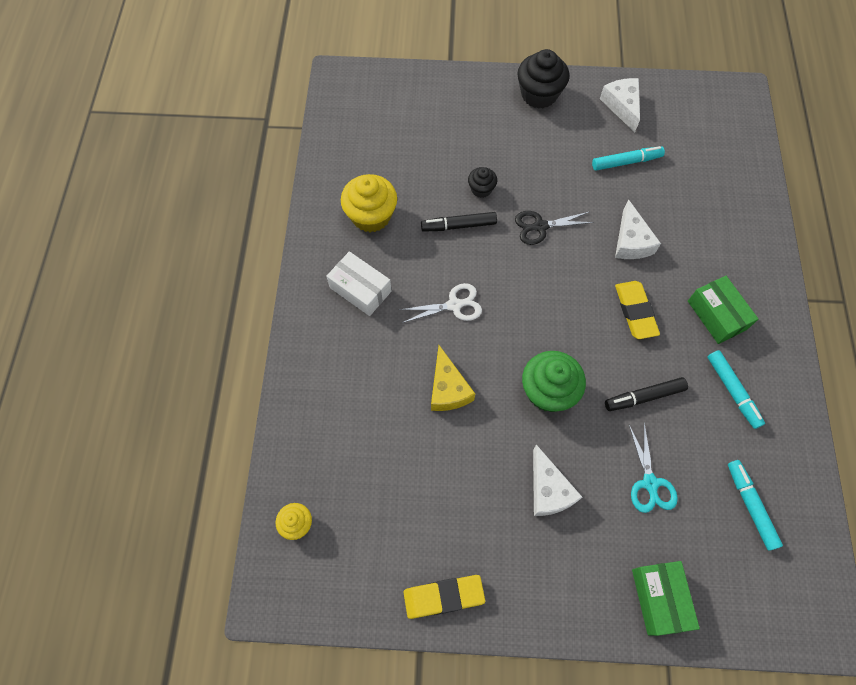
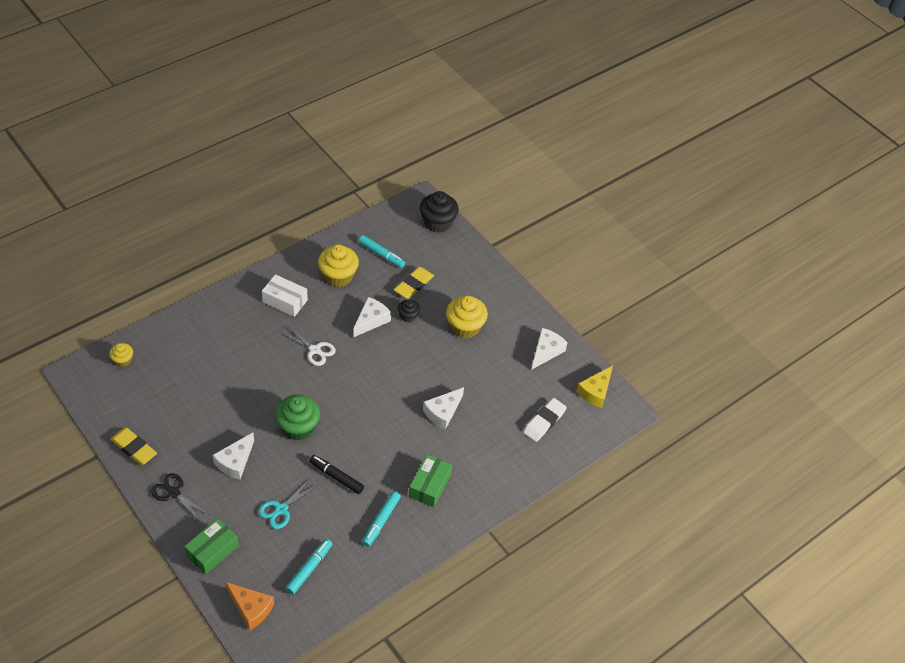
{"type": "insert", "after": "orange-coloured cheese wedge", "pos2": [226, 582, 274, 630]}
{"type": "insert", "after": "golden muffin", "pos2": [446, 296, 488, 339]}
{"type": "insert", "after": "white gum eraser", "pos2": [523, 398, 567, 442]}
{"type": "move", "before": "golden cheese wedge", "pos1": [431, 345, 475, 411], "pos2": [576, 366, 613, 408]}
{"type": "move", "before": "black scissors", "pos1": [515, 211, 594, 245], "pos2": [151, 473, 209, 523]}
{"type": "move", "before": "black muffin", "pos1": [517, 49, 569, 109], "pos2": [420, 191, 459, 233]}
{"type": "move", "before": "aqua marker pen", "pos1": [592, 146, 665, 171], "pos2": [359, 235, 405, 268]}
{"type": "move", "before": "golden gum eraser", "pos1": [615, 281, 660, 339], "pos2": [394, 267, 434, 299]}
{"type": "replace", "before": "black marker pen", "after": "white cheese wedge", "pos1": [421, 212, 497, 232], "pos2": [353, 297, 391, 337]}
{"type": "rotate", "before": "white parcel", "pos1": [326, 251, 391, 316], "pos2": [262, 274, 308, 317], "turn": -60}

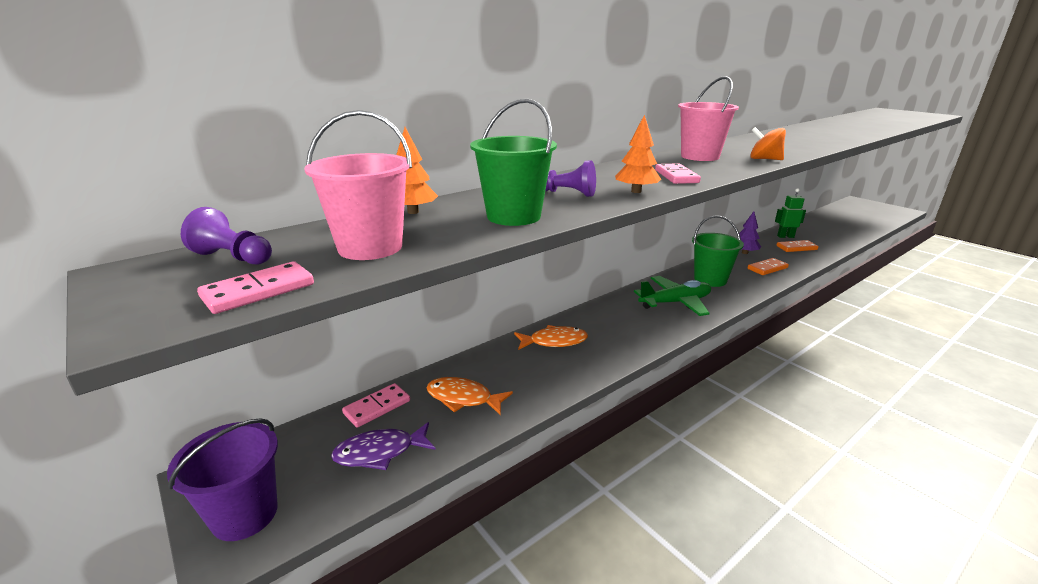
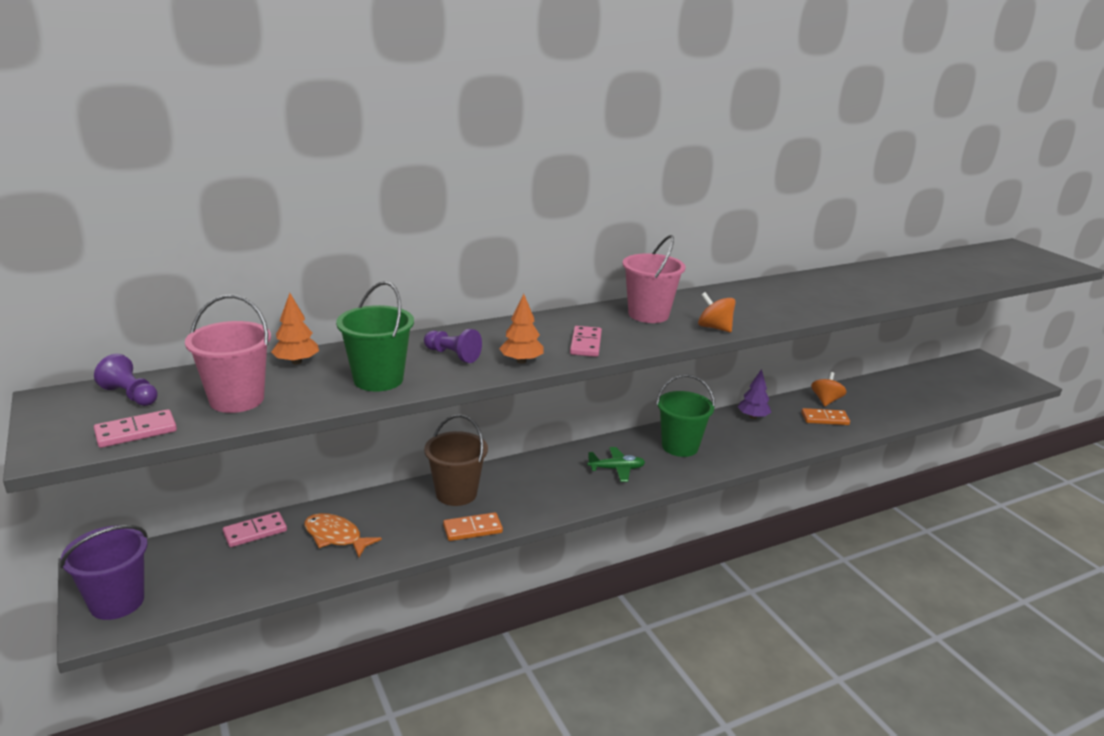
{"type": "delete", "before": "purple fish figure", "pos1": [331, 422, 436, 470]}
{"type": "move", "before": "orange-coloured domino tile", "pos1": [748, 258, 789, 275], "pos2": [443, 512, 503, 541]}
{"type": "replace", "before": "orange-coloured fish figure", "after": "russet sand bucket", "pos1": [514, 325, 588, 350], "pos2": [424, 415, 488, 506]}
{"type": "replace", "before": "green robot figure", "after": "orange-coloured whirligig", "pos1": [775, 188, 806, 238], "pos2": [811, 372, 847, 406]}
{"type": "resize", "before": "green plane", "pos1": [634, 276, 711, 316], "pos2": [587, 447, 645, 482], "scale": 0.63}

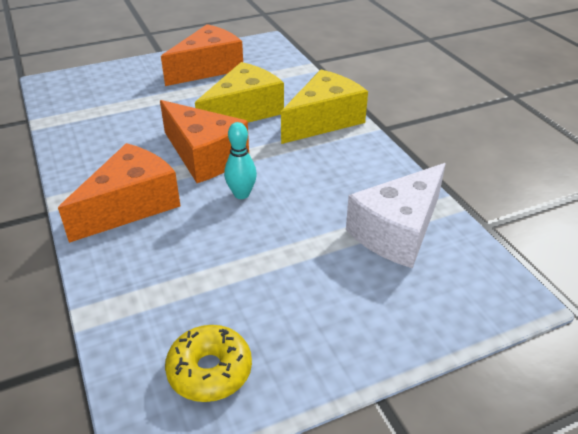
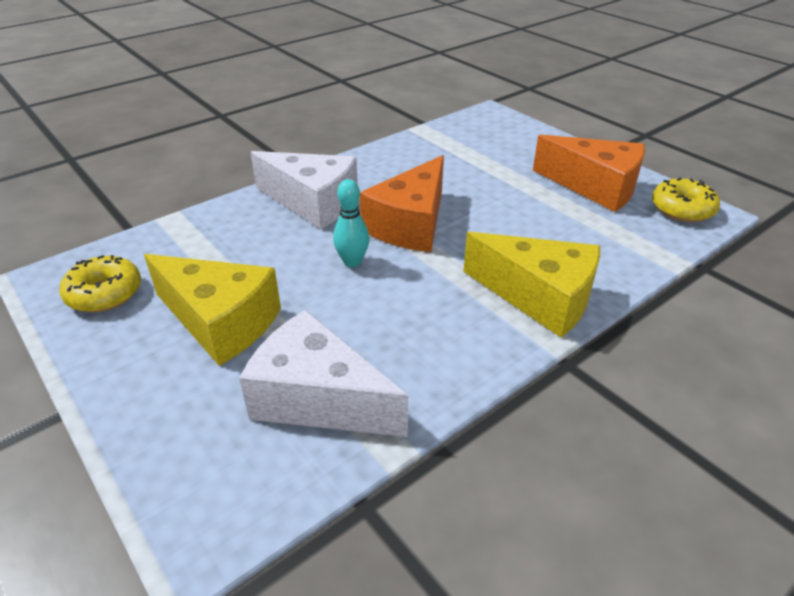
{"type": "insert", "after": "golden doughnut", "pos2": [652, 178, 720, 222]}
{"type": "move", "before": "golden cheese wedge", "pos1": [195, 62, 284, 123], "pos2": [144, 254, 281, 366]}
{"type": "recolor", "before": "orange-coloured cheese wedge", "after": "white cheese wedge", "pos1": [58, 143, 180, 243], "pos2": [250, 151, 358, 229]}

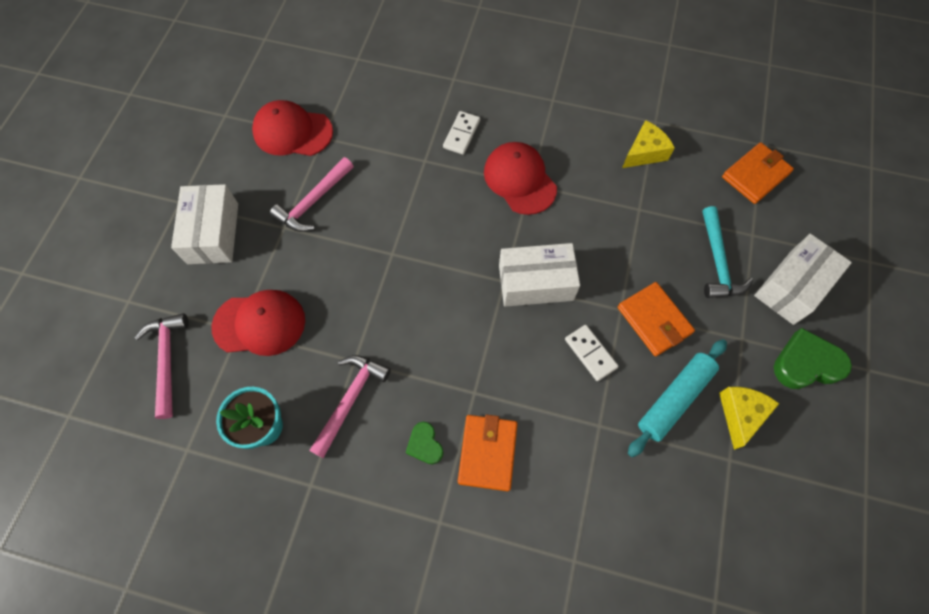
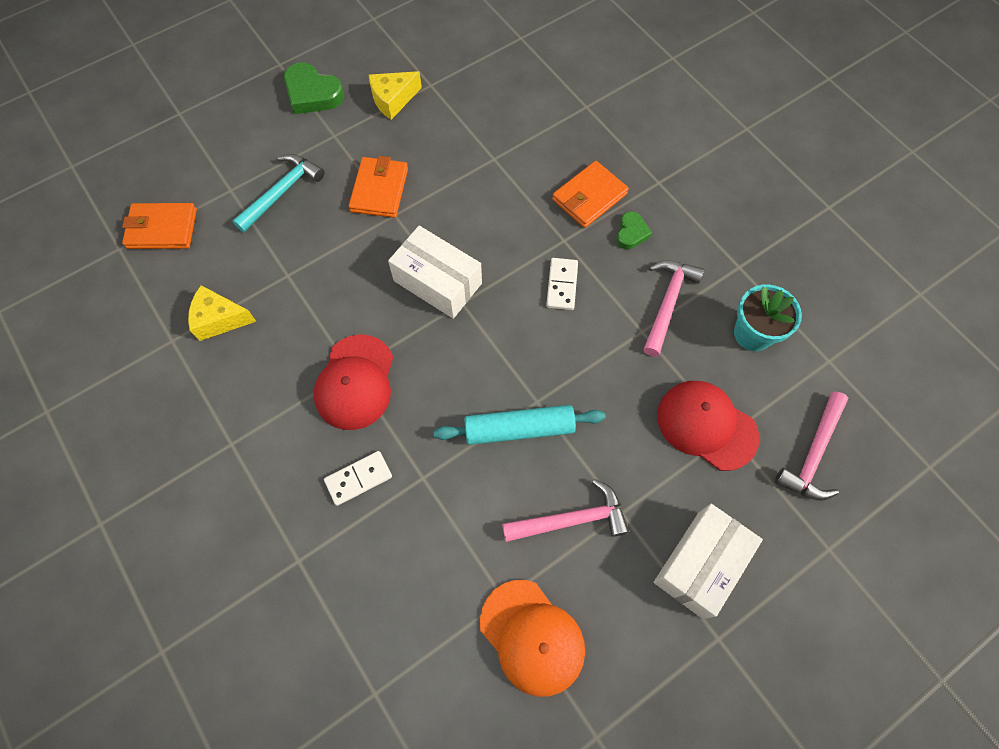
{"type": "delete", "before": "white parcel", "pos1": [754, 234, 852, 325]}
{"type": "move", "before": "white domino tile", "pos1": [565, 325, 619, 381], "pos2": [546, 258, 578, 310]}
{"type": "move", "before": "aqua pastry roller", "pos1": [628, 339, 727, 457], "pos2": [433, 405, 605, 445]}
{"type": "recolor", "before": "red peaked cap", "after": "orange-coloured peaked cap", "pos1": [252, 100, 333, 156], "pos2": [480, 580, 585, 697]}
{"type": "rotate", "before": "pink claw hammer", "pos1": [309, 355, 391, 458], "pos2": [643, 260, 704, 357], "turn": 135}

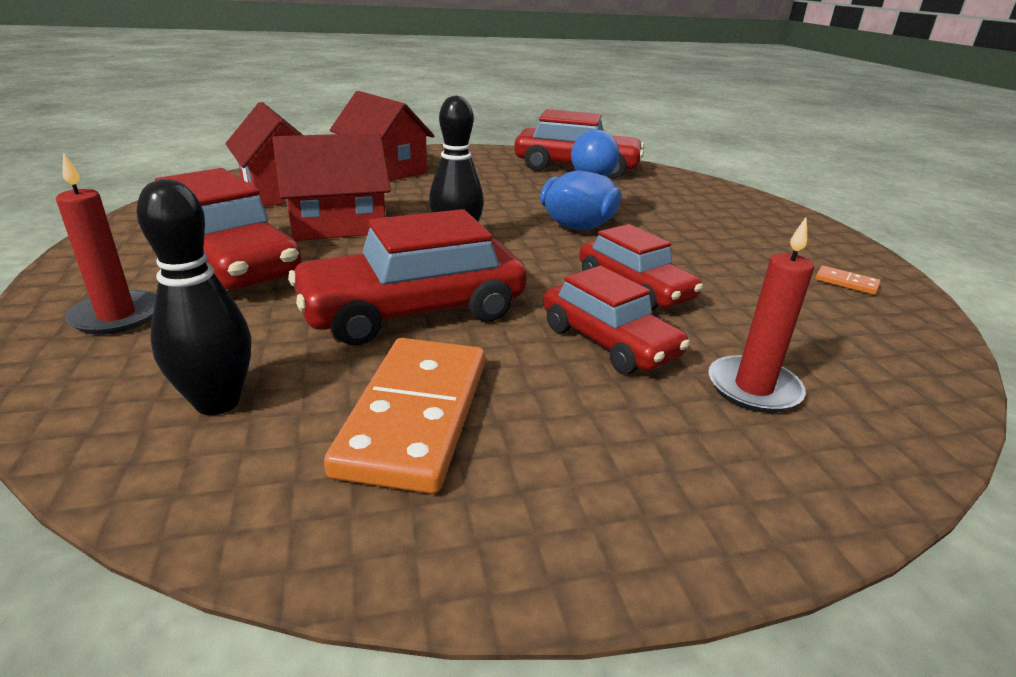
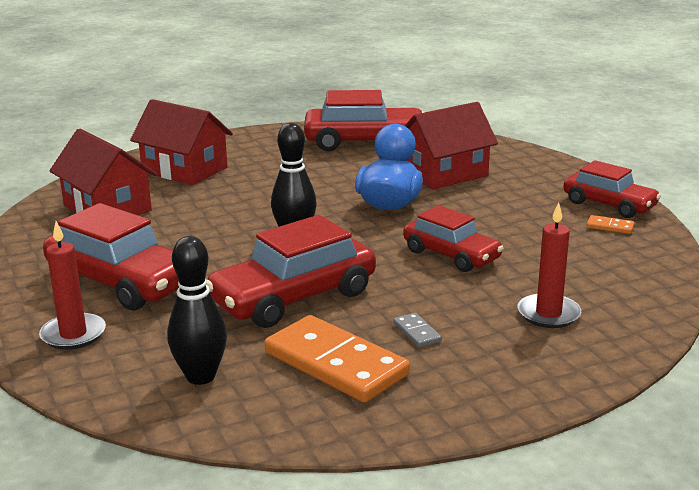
{"type": "insert", "after": "gray domino tile", "pos2": [393, 313, 442, 348]}
{"type": "move", "before": "red toy house", "pos1": [272, 133, 391, 241], "pos2": [405, 102, 498, 190]}
{"type": "move", "before": "red car", "pos1": [543, 266, 690, 374], "pos2": [563, 160, 661, 218]}
{"type": "rotate", "before": "orange-coloured domino tile", "pos1": [324, 338, 485, 494], "pos2": [264, 315, 410, 403], "turn": -45}

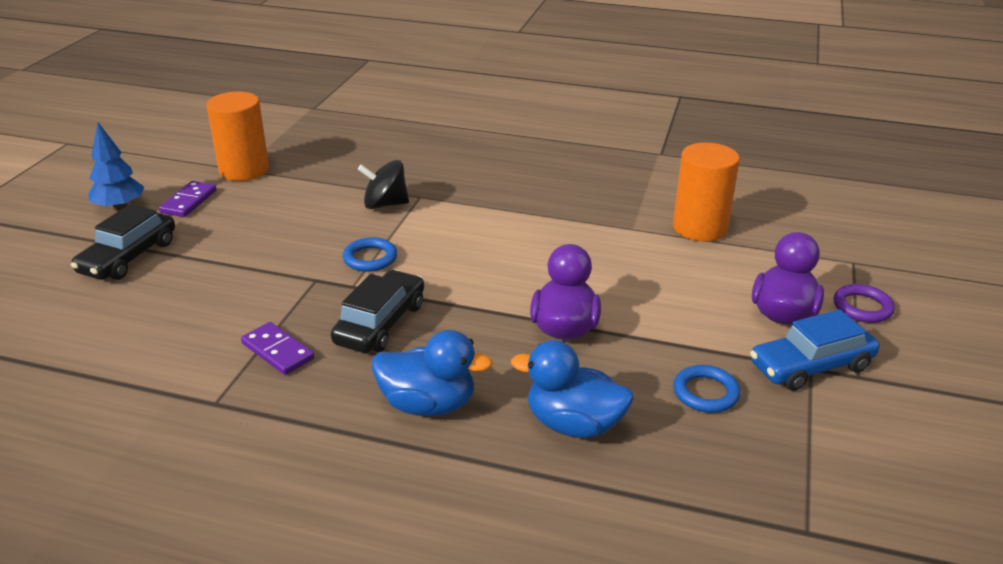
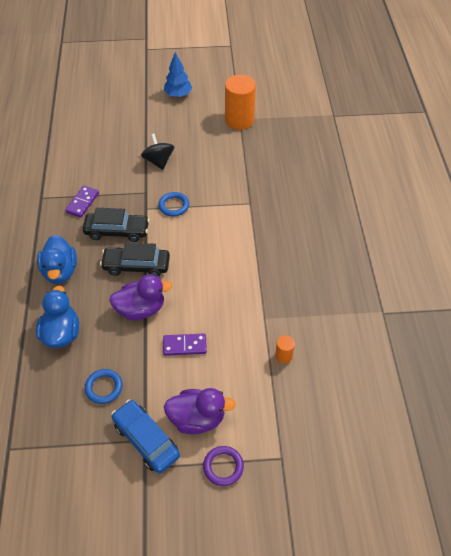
{"type": "move", "before": "black car", "pos1": [71, 204, 175, 280], "pos2": [100, 242, 170, 276]}
{"type": "move", "before": "purple domino tile", "pos1": [159, 181, 217, 217], "pos2": [163, 333, 207, 356]}
{"type": "move", "before": "black whirligig", "pos1": [358, 160, 409, 209], "pos2": [141, 133, 174, 170]}
{"type": "resize", "before": "orange-coloured solid cylinder", "pos1": [673, 143, 740, 241], "pos2": [275, 335, 295, 364], "scale": 0.46}

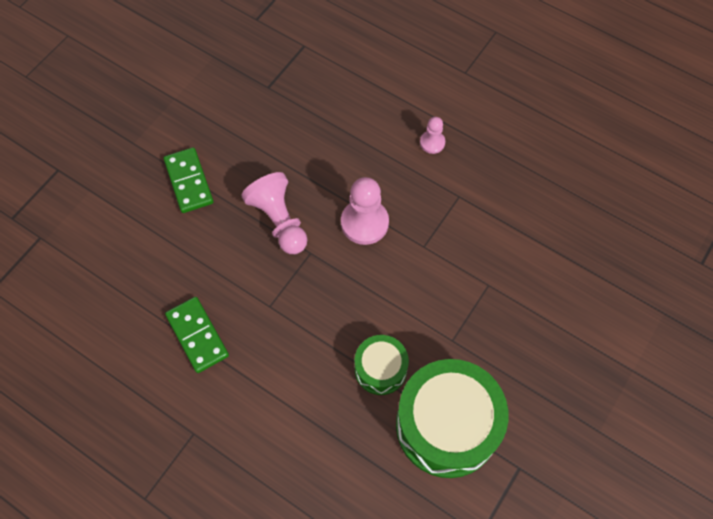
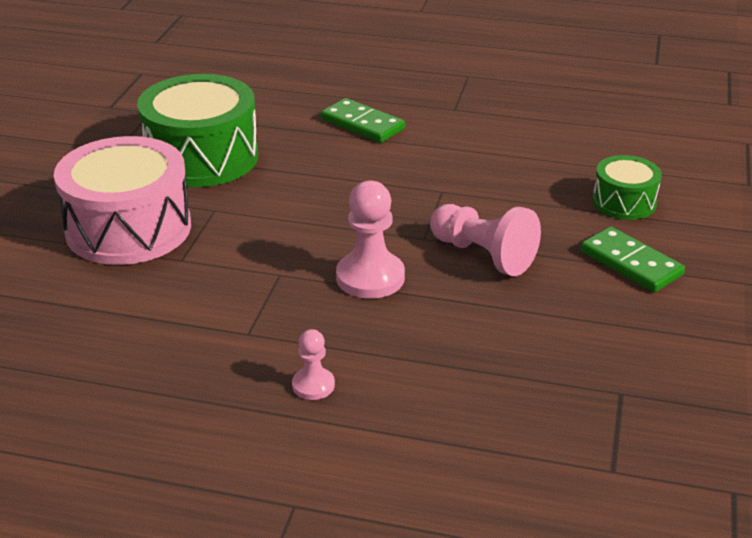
{"type": "insert", "after": "pink drum", "pos2": [54, 136, 191, 265]}
{"type": "move", "before": "green domino tile", "pos1": [165, 297, 229, 373], "pos2": [321, 98, 405, 143]}
{"type": "move", "before": "green drum", "pos1": [355, 335, 409, 395], "pos2": [593, 155, 662, 220]}

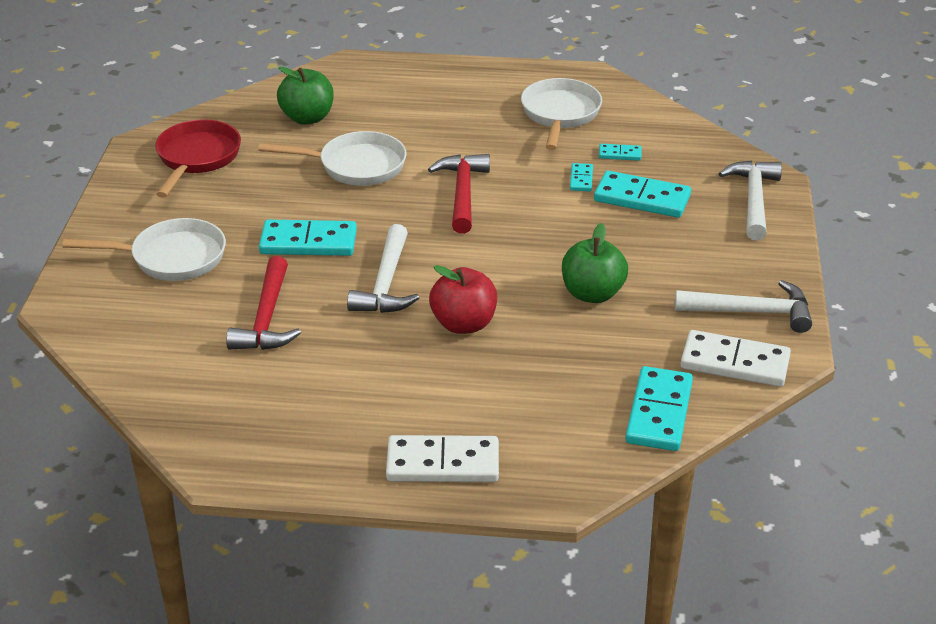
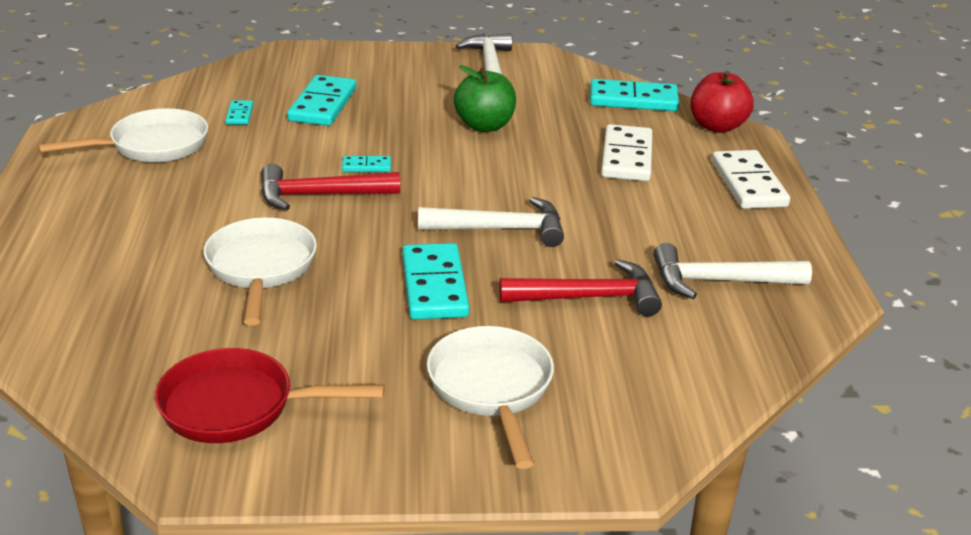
{"type": "delete", "before": "green apple fruit", "pos1": [277, 67, 334, 125]}
{"type": "move", "before": "red apple fruit", "pos1": [429, 265, 497, 334], "pos2": [690, 71, 754, 133]}
{"type": "move", "before": "aqua domino tile", "pos1": [570, 163, 593, 192], "pos2": [342, 156, 391, 172]}
{"type": "move", "before": "white domino tile", "pos1": [680, 330, 791, 387], "pos2": [601, 124, 653, 181]}
{"type": "move", "before": "white claw hammer", "pos1": [718, 161, 782, 241], "pos2": [653, 243, 812, 299]}
{"type": "rotate", "before": "white skillet", "pos1": [521, 78, 602, 150], "pos2": [38, 108, 208, 163], "turn": 150}

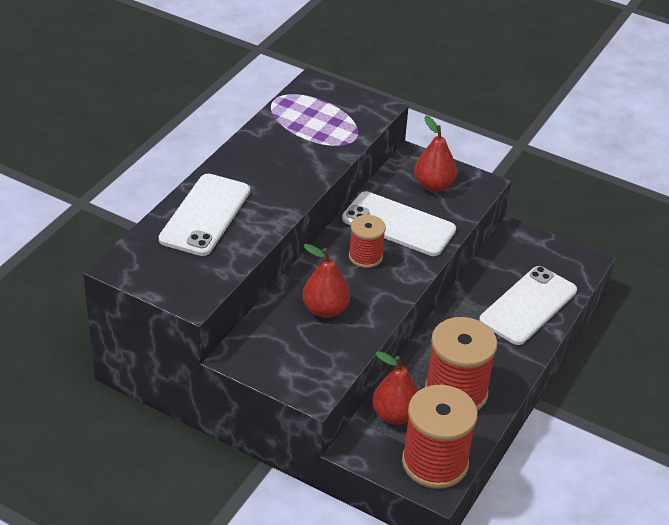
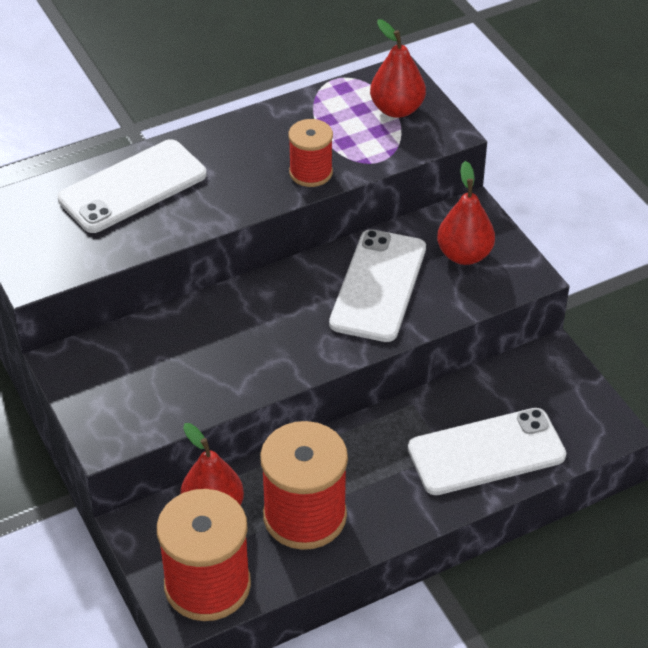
{"type": "move", "before": "red pear fruit", "pos1": [303, 244, 350, 318], "pos2": [370, 19, 426, 118]}
{"type": "move", "before": "red bobbin", "pos1": [349, 215, 386, 268], "pos2": [288, 119, 333, 187]}
{"type": "rotate", "before": "white smartphone", "pos1": [342, 191, 456, 256], "pos2": [329, 229, 426, 342], "turn": 45}

